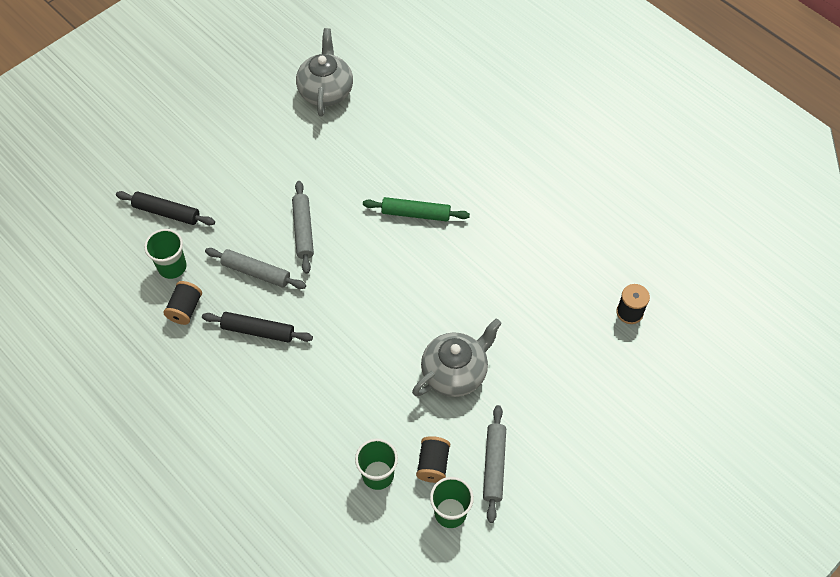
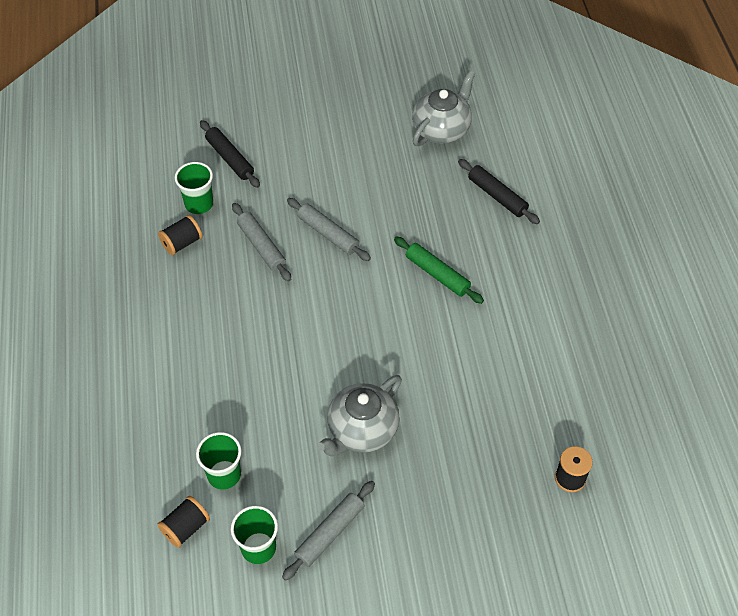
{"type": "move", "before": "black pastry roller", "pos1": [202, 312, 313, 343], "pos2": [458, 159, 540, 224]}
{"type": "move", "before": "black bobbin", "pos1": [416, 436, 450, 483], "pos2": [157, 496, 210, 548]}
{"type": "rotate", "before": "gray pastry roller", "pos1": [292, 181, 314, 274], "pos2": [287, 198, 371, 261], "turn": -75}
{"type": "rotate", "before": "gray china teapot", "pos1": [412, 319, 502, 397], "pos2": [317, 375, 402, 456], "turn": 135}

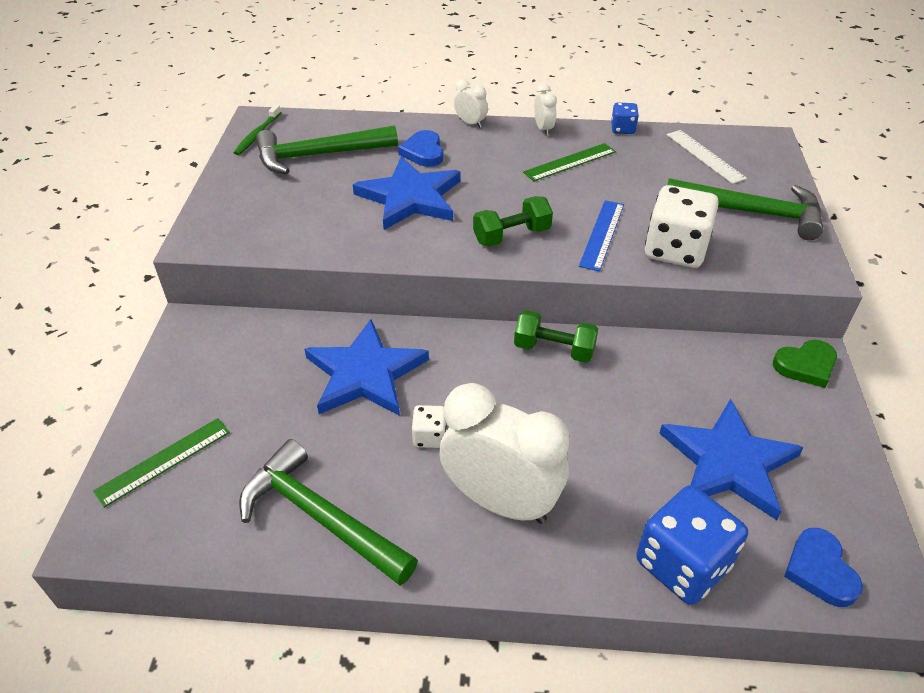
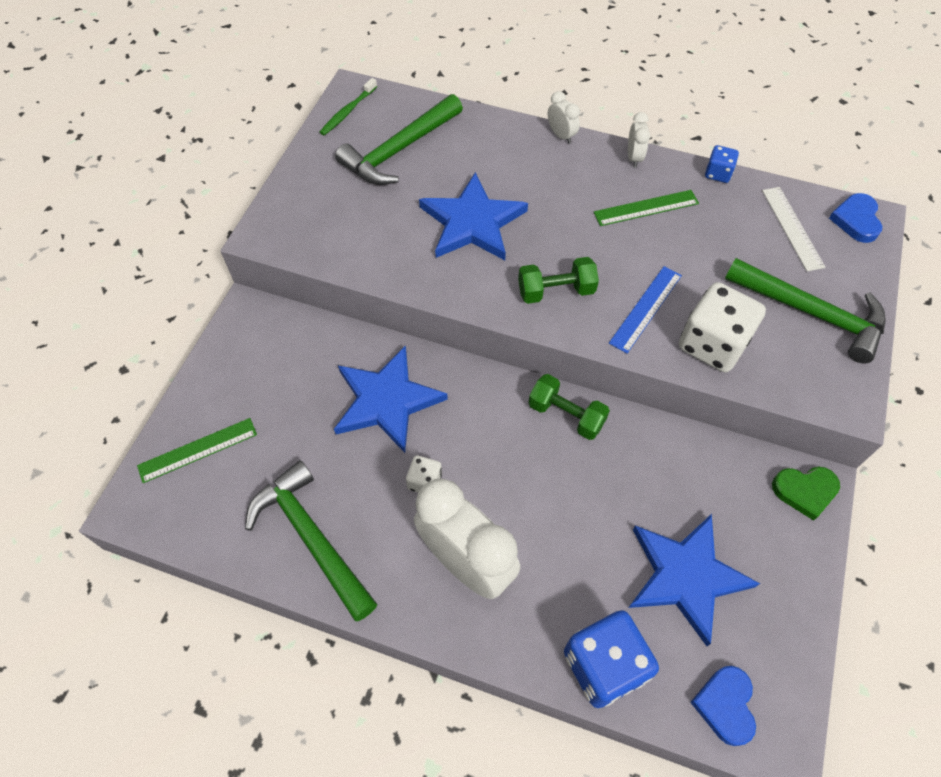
{"type": "move", "before": "blue love heart", "pos1": [398, 130, 443, 167], "pos2": [829, 193, 882, 243]}
{"type": "rotate", "before": "green claw hammer", "pos1": [256, 125, 398, 174], "pos2": [335, 94, 463, 185], "turn": -45}

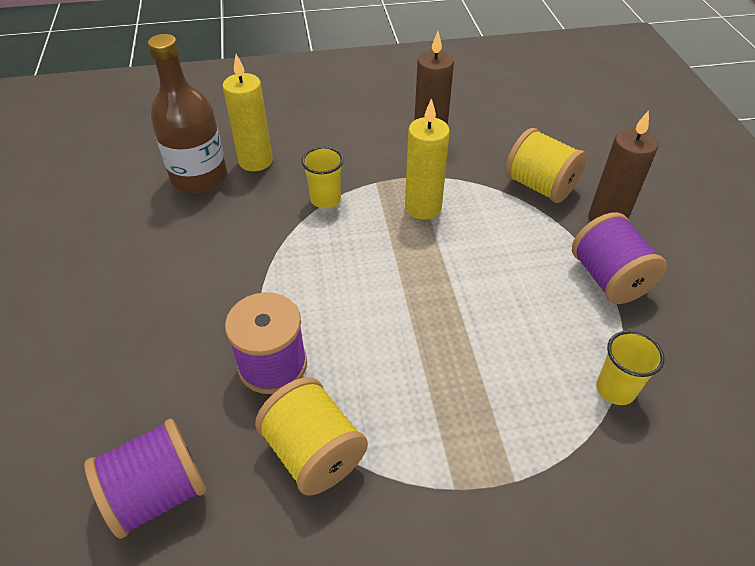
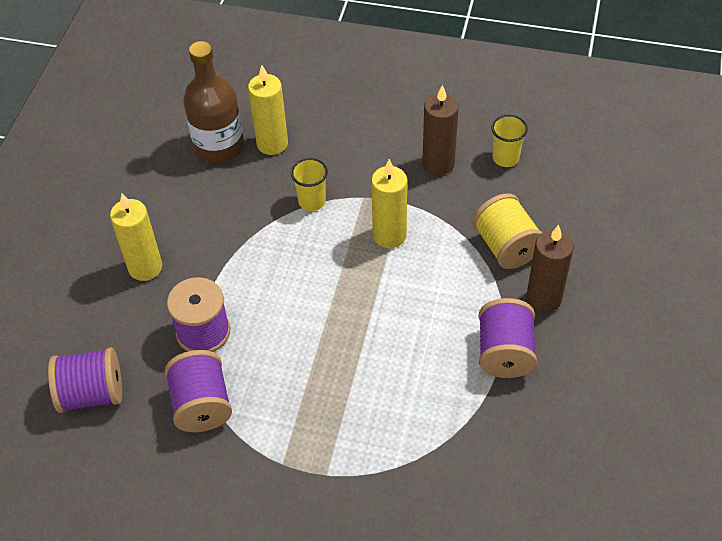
{"type": "insert", "after": "golden candle", "pos2": [110, 193, 162, 281]}
{"type": "move", "before": "golden beaker", "pos1": [596, 330, 665, 405], "pos2": [491, 115, 528, 167]}
{"type": "recolor", "before": "golden bobbin", "after": "purple bobbin", "pos1": [255, 377, 368, 496], "pos2": [165, 350, 232, 432]}

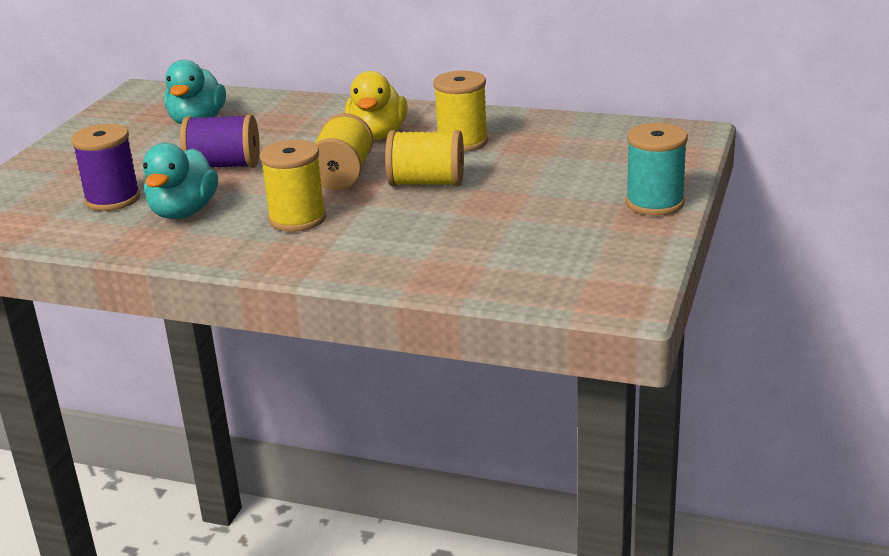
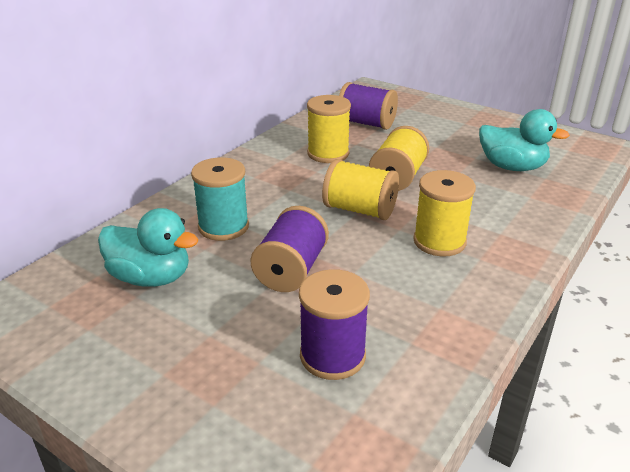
{"type": "delete", "before": "golden rubber duck", "pos1": [345, 71, 408, 141]}
{"type": "insert", "after": "purple bobbin", "pos2": [339, 82, 398, 130]}
{"type": "move", "before": "aqua rubber duck", "pos1": [143, 143, 218, 219], "pos2": [479, 109, 570, 171]}
{"type": "move", "before": "aqua bobbin", "pos1": [626, 123, 688, 216], "pos2": [191, 157, 249, 241]}

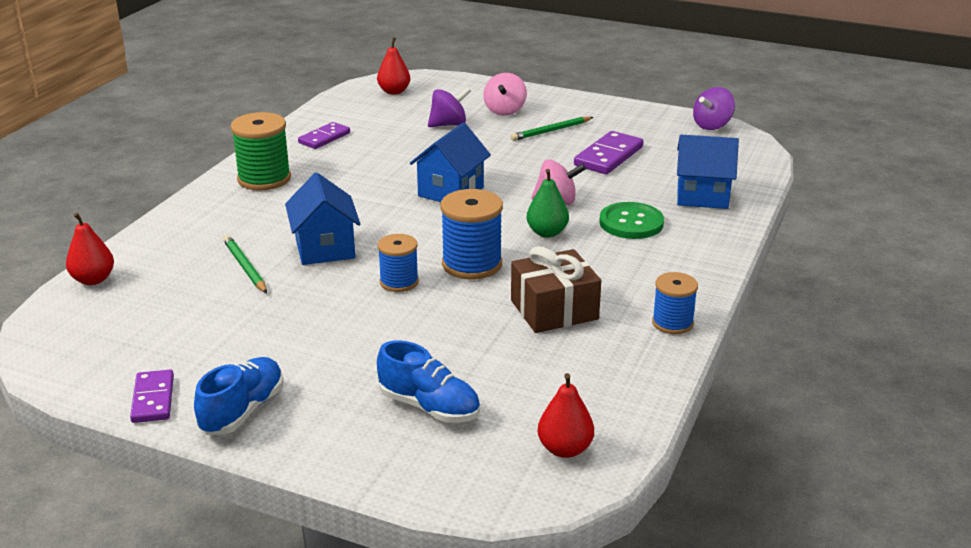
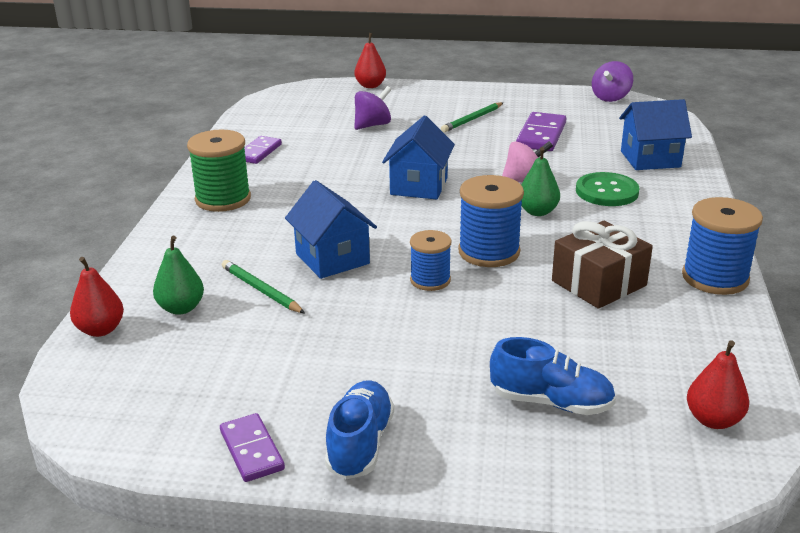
{"type": "delete", "before": "pink whirligig", "pos1": [484, 73, 527, 116]}
{"type": "insert", "after": "green pear fruit", "pos2": [153, 236, 204, 315]}
{"type": "move", "before": "red pear fruit", "pos1": [377, 37, 410, 95], "pos2": [355, 33, 386, 88]}
{"type": "resize", "before": "blue bobbin", "pos1": [652, 272, 698, 334], "pos2": [682, 197, 763, 295], "scale": 1.59}

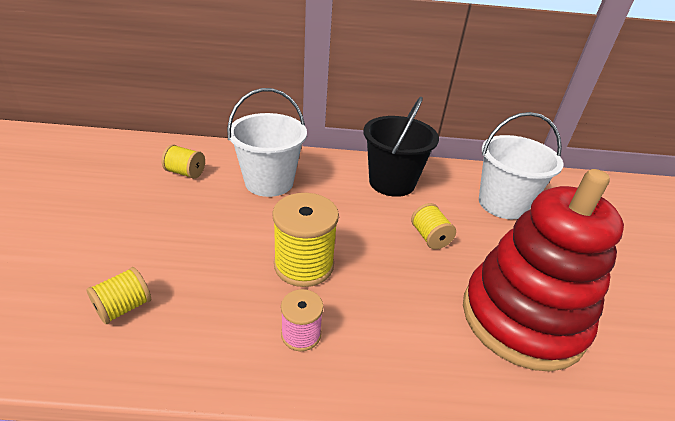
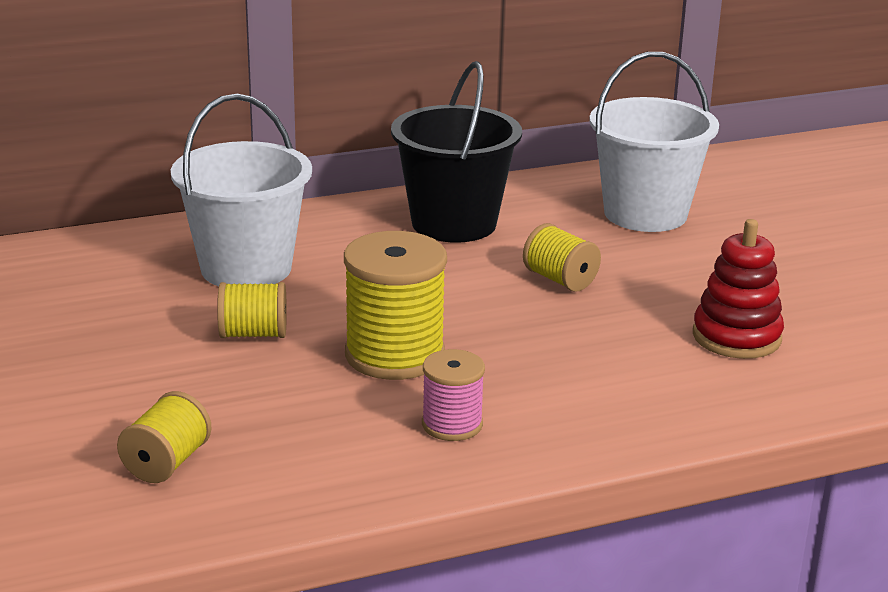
{"type": "move", "before": "golden bobbin", "pos1": [162, 144, 205, 179], "pos2": [217, 282, 287, 338]}
{"type": "resize", "before": "red ring stacker", "pos1": [463, 169, 624, 371], "pos2": [693, 219, 784, 359], "scale": 0.49}

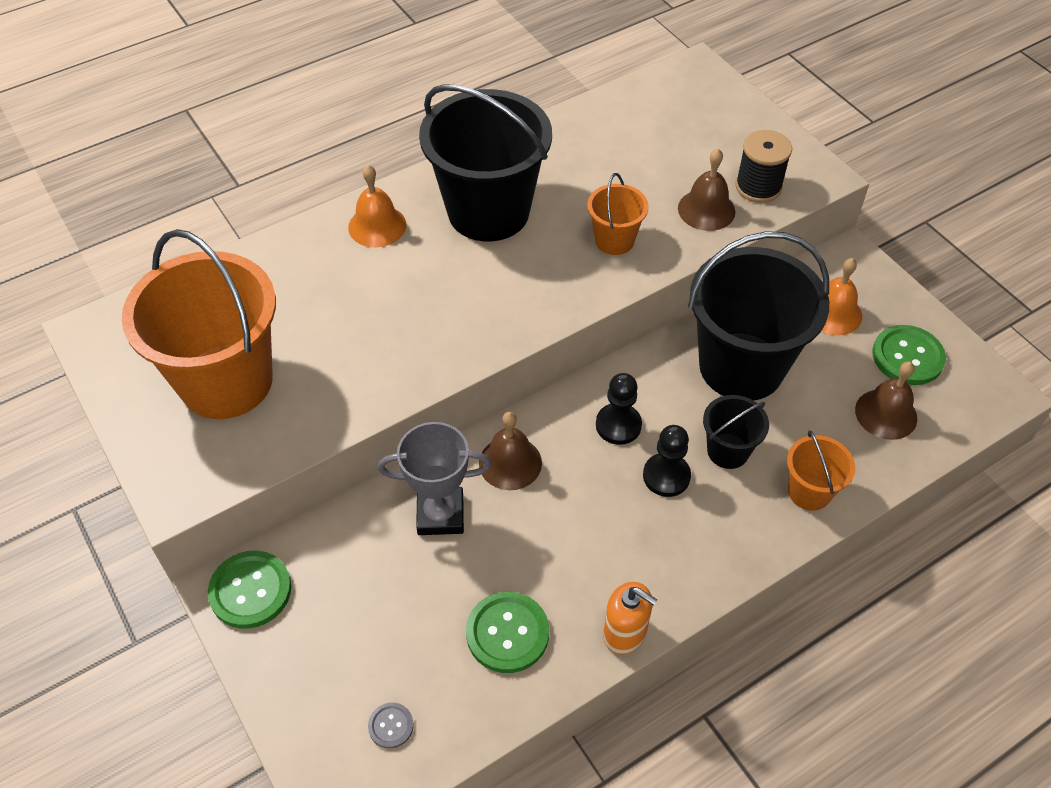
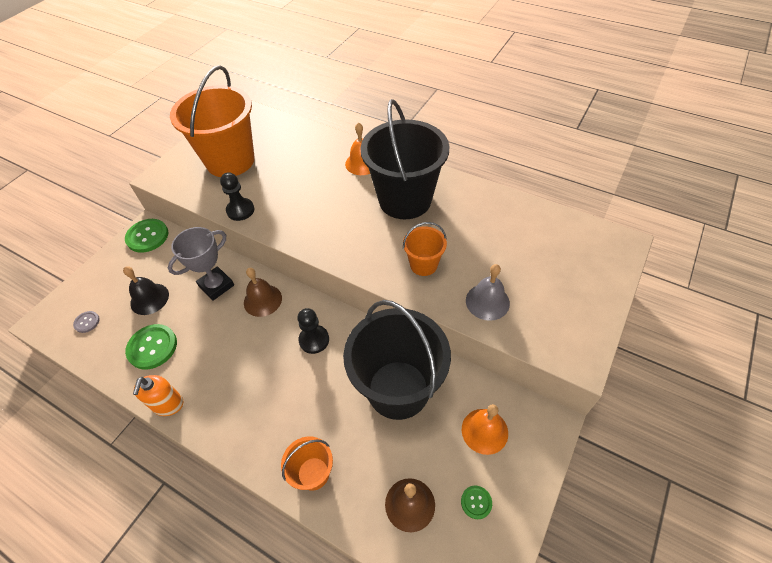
{"type": "delete", "before": "black sand bucket", "pos1": [703, 395, 769, 469]}
{"type": "delete", "before": "black bobbin", "pos1": [735, 130, 792, 203]}
{"type": "insert", "after": "black bell", "pos2": [123, 266, 169, 315]}
{"type": "move", "before": "black chess pawn", "pos1": [643, 425, 691, 497], "pos2": [220, 172, 254, 221]}
{"type": "recolor", "before": "russet bell", "after": "gray bell", "pos1": [678, 149, 736, 231], "pos2": [466, 264, 510, 321]}
{"type": "rotate", "before": "gray award cup", "pos1": [378, 422, 491, 535], "pos2": [168, 227, 234, 301], "turn": 75}
{"type": "resize", "before": "green button", "pos1": [872, 325, 946, 385], "pos2": [461, 486, 492, 519], "scale": 0.52}

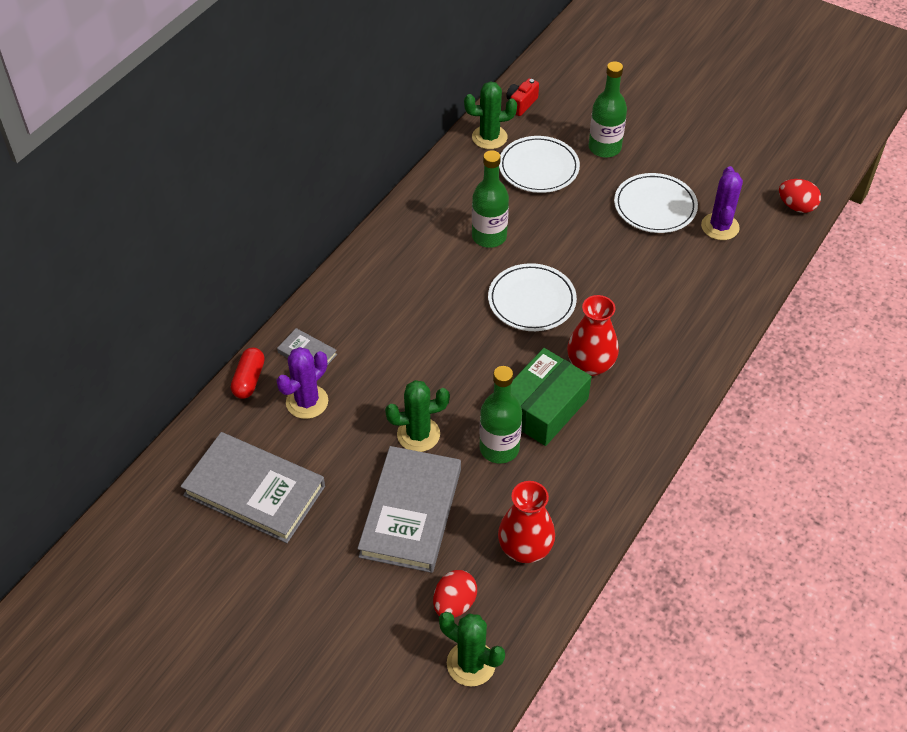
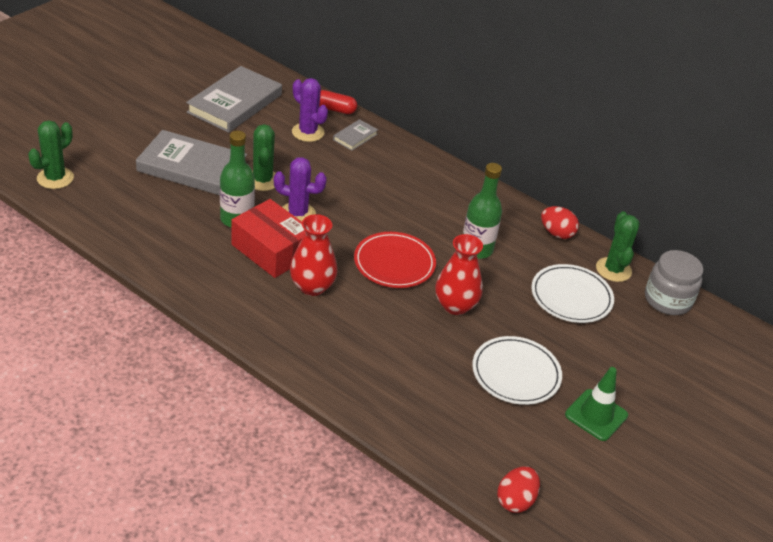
{"type": "delete", "before": "green drink bottle", "pos1": [589, 61, 627, 158]}
{"type": "insert", "after": "green safety cone", "pos2": [565, 367, 628, 441]}
{"type": "move", "before": "red egg shape", "pos1": [433, 570, 477, 618], "pos2": [541, 206, 579, 239]}
{"type": "move", "before": "red tall vase", "pos1": [498, 481, 555, 563], "pos2": [435, 234, 483, 315]}
{"type": "move", "before": "purple cactus", "pos1": [701, 166, 743, 240], "pos2": [274, 157, 327, 221]}
{"type": "replace", "before": "red photo camera", "after": "gray preserve jar", "pos1": [506, 78, 539, 116], "pos2": [645, 250, 703, 315]}
{"type": "recolor", "before": "white plate", "after": "red plate", "pos1": [488, 263, 577, 331], "pos2": [354, 232, 436, 288]}
{"type": "recolor", "before": "green parcel", "after": "red parcel", "pos1": [511, 348, 592, 446], "pos2": [231, 199, 306, 278]}

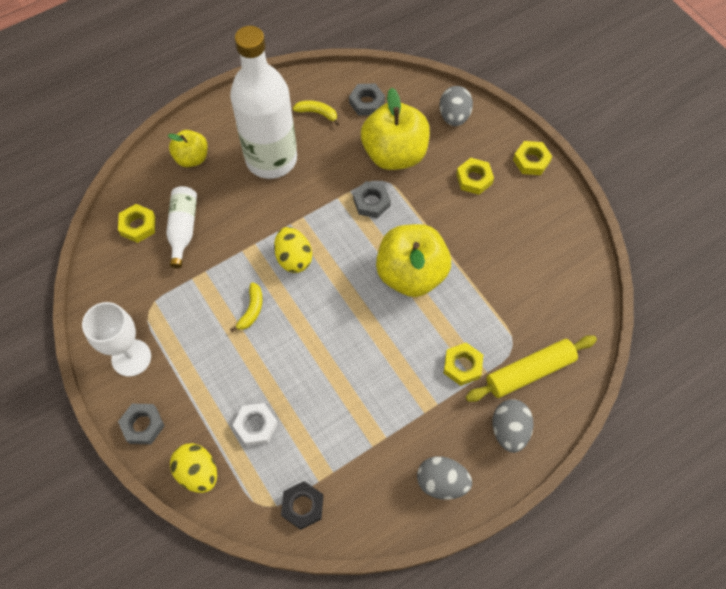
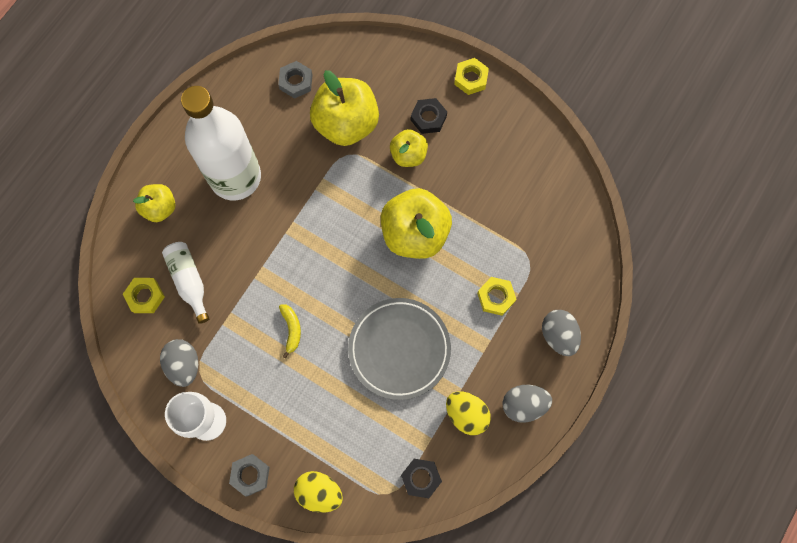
{"type": "delete", "before": "white nut", "pos1": [233, 403, 278, 446]}
{"type": "delete", "before": "golden banana fruit", "pos1": [293, 100, 339, 126]}
{"type": "delete", "before": "gray nut", "pos1": [353, 181, 391, 218]}
{"type": "delete", "before": "golden pastry roller", "pos1": [466, 335, 597, 402]}
{"type": "insert", "after": "gray plate", "pos2": [348, 298, 451, 400]}
{"type": "insert", "after": "golden apple fruit", "pos2": [390, 129, 428, 167]}
{"type": "move", "before": "golden egg shape", "pos1": [274, 227, 312, 273], "pos2": [446, 391, 491, 435]}
{"type": "move", "before": "gray egg shape", "pos1": [439, 86, 473, 126], "pos2": [160, 339, 198, 387]}
{"type": "recolor", "before": "golden nut", "after": "black nut", "pos1": [456, 158, 494, 195], "pos2": [411, 98, 447, 134]}

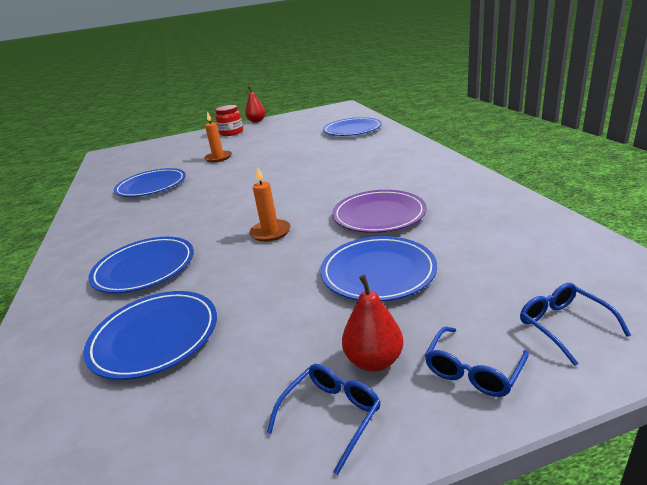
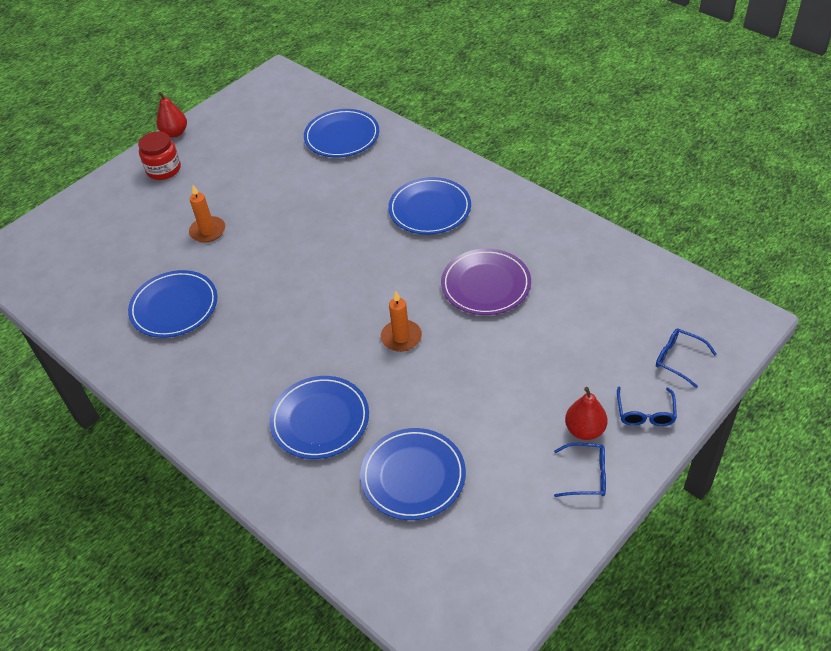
{"type": "move", "before": "blue plate", "pos1": [320, 236, 437, 302], "pos2": [388, 177, 471, 235]}
{"type": "rotate", "before": "blue glasses", "pos1": [267, 364, 381, 475], "pos2": [554, 443, 606, 497], "turn": 90}

